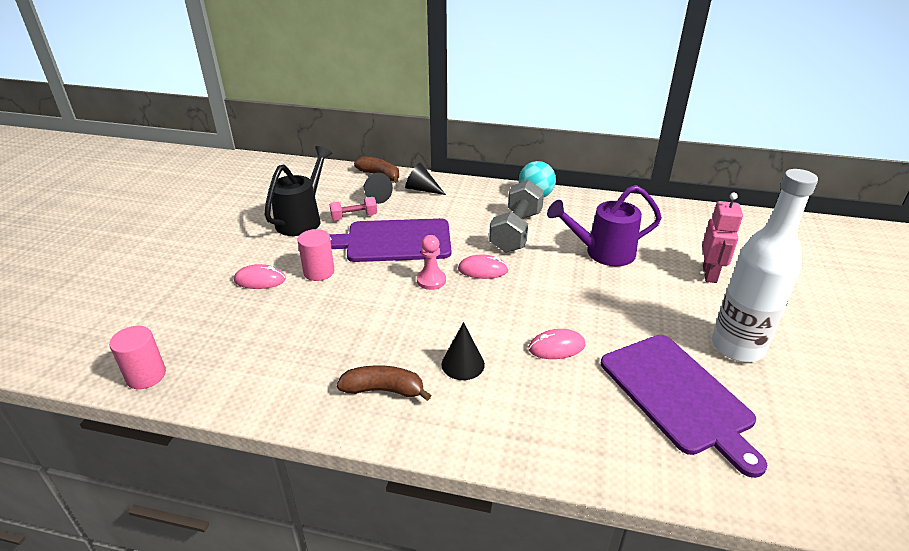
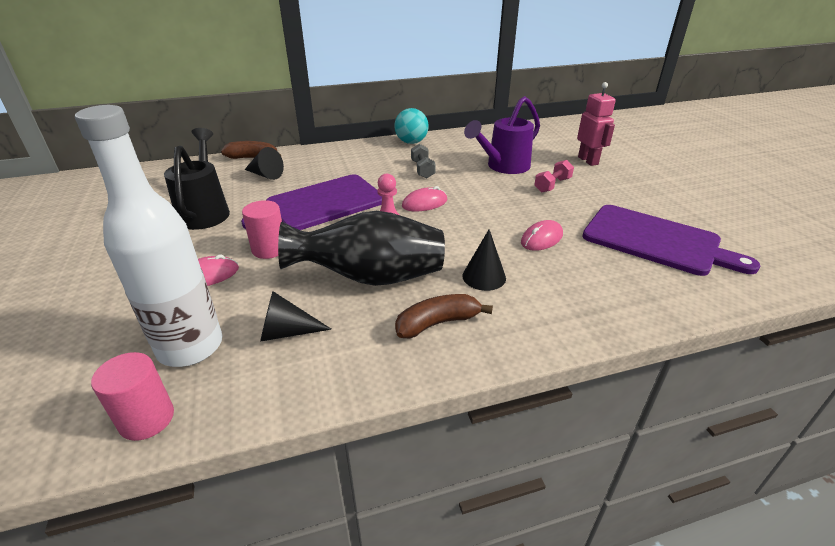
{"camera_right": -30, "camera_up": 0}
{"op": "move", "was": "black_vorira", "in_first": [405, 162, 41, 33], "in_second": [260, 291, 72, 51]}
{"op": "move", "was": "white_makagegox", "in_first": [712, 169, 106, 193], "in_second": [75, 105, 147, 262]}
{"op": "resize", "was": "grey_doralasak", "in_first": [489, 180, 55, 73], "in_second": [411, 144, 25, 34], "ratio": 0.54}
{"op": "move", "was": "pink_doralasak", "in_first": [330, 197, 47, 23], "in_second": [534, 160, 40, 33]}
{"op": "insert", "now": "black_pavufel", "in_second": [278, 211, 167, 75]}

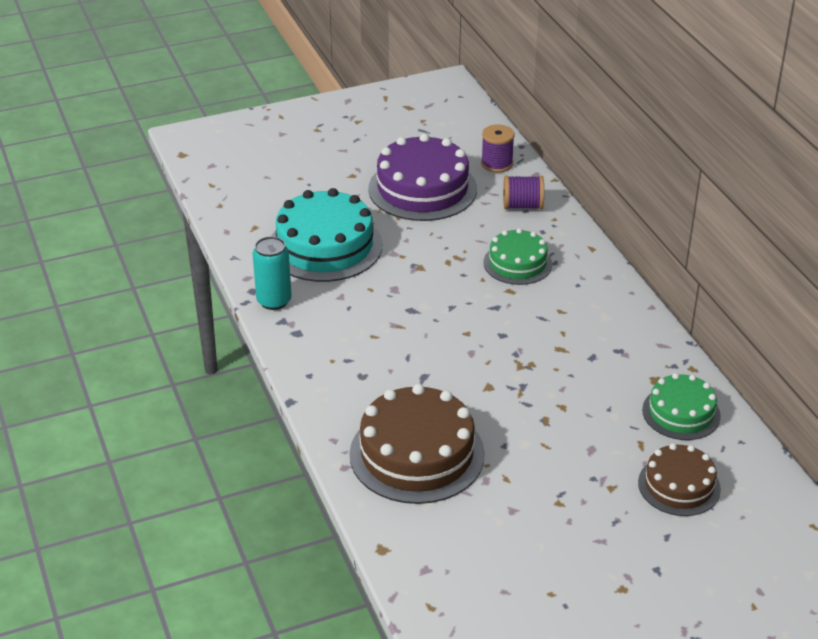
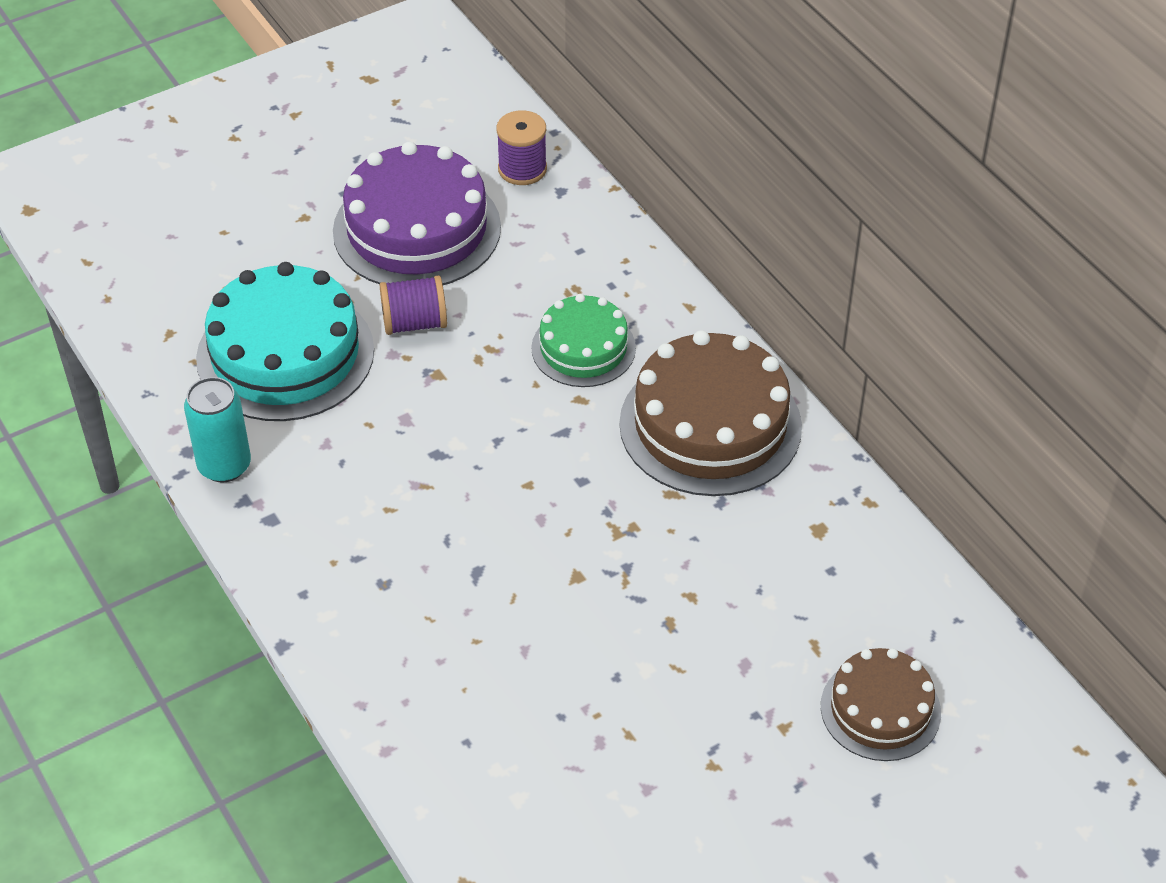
{"camera_right": -10, "camera_up": 10}
{"op": "move", "was": "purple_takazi", "in_first": [503, 176, 41, 33], "in_second": [380, 276, 67, 59]}
{"op": "delete", "was": "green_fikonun", "in_first": [642, 373, 79, 67]}
{"op": "move", "was": "brown_fikonun", "in_first": [350, 384, 135, 120], "in_second": [619, 330, 183, 166]}

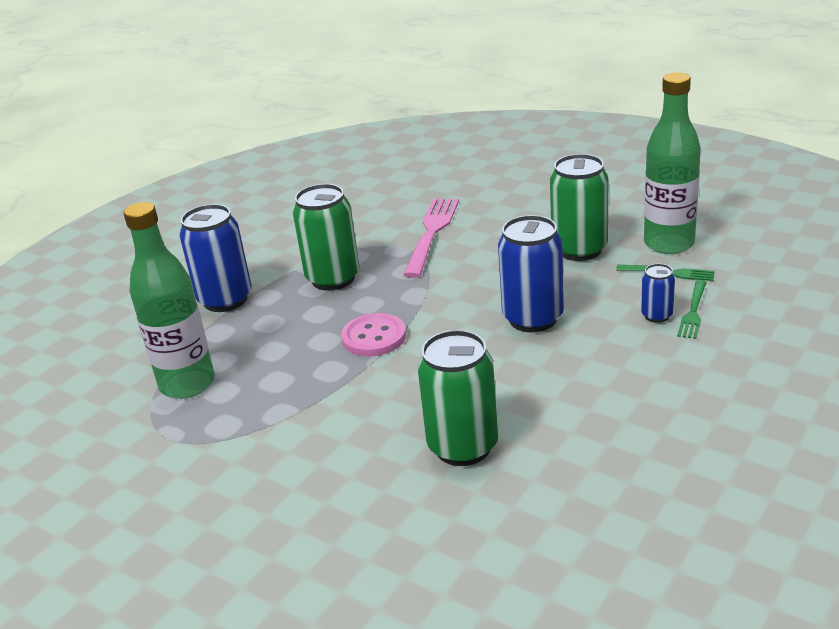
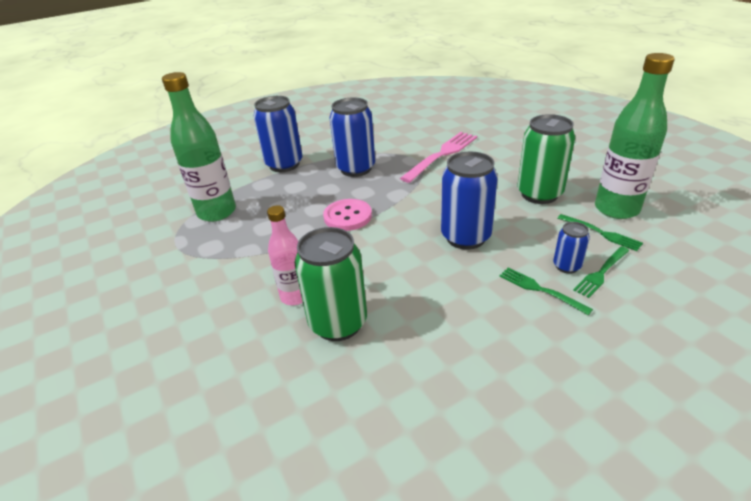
{"camera_right": 25, "camera_up": 5}
{"op": "recolor", "was": "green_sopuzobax", "now": "blue_sopuzobax", "in_first": [293, 184, 66, 107], "in_second": [330, 97, 45, 80]}
{"op": "insert", "now": "pink_makagegox", "in_second": [267, 205, 36, 100]}
{"op": "insert", "now": "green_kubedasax", "in_second": [499, 268, 94, 47]}

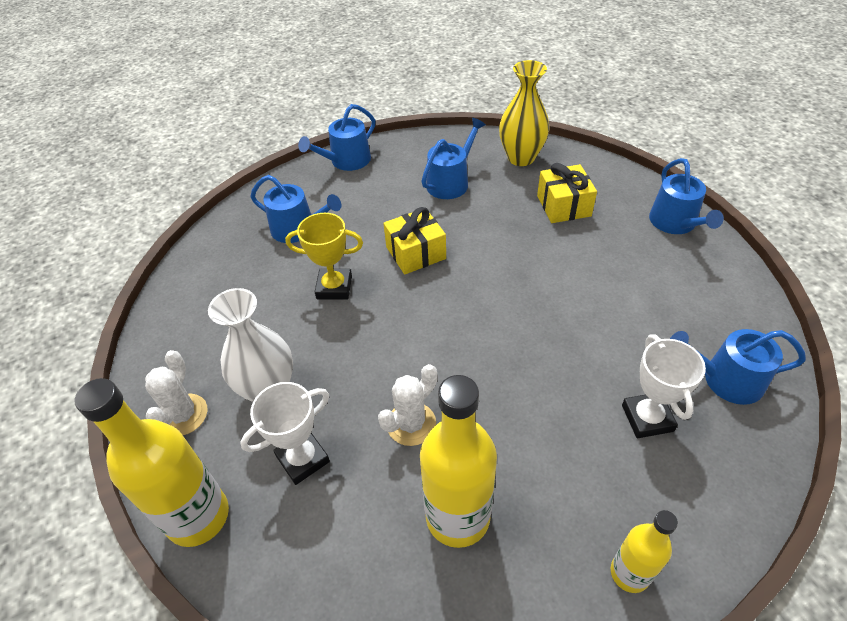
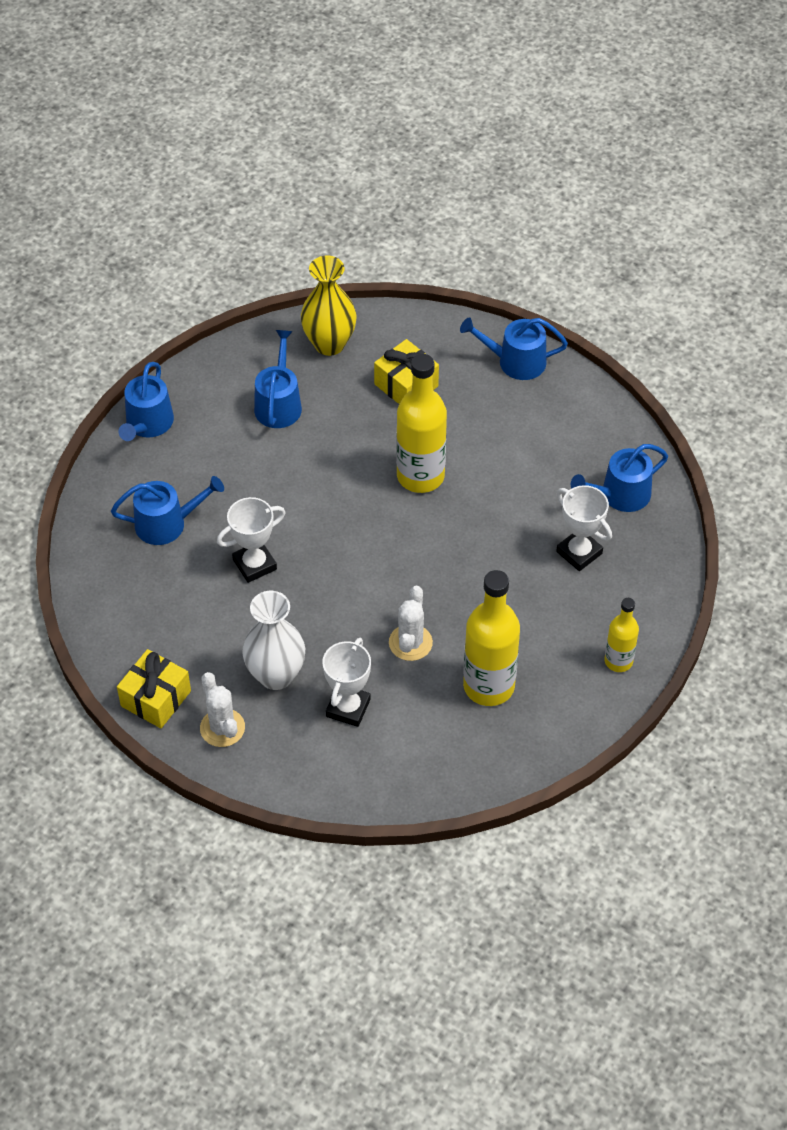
{"camera_right": -35, "camera_up": 5}
{"op": "rotate", "was": "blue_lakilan", "in_first": [649, 158, 75, 76], "in_second": [460, 318, 108, 62], "clockwise": 135}
{"op": "move", "was": "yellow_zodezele", "in_first": [383, 207, 63, 67], "in_second": [117, 649, 74, 79]}
{"op": "recolor", "was": "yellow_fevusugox", "now": "white_fevusugox", "in_first": [285, 213, 78, 87], "in_second": [217, 497, 68, 86]}
{"op": "move", "was": "yellow_makagegox", "in_first": [75, 378, 154, 169], "in_second": [396, 354, 51, 139]}

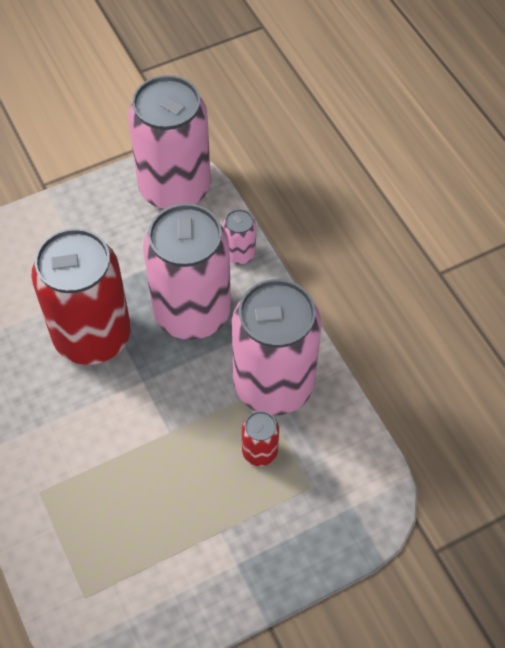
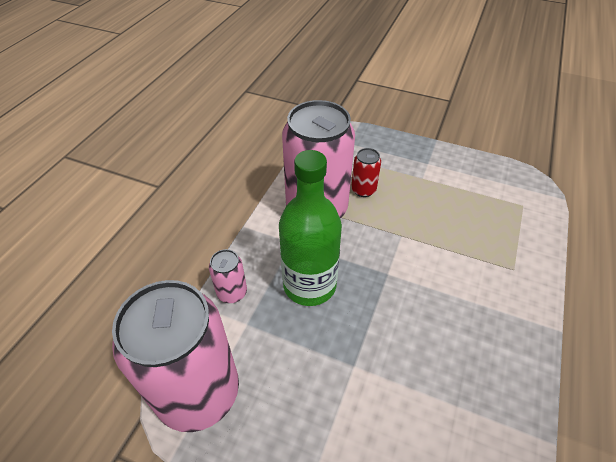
{"camera_right": -130, "camera_up": -10}
{"op": "replace", "was": "pink_sopuzobax", "now": "green_makagegox", "in_first": [143, 203, 88, 137], "in_second": [279, 150, 63, 156]}
{"op": "delete", "was": "red_sopuzobax", "in_first": [31, 228, 100, 137]}

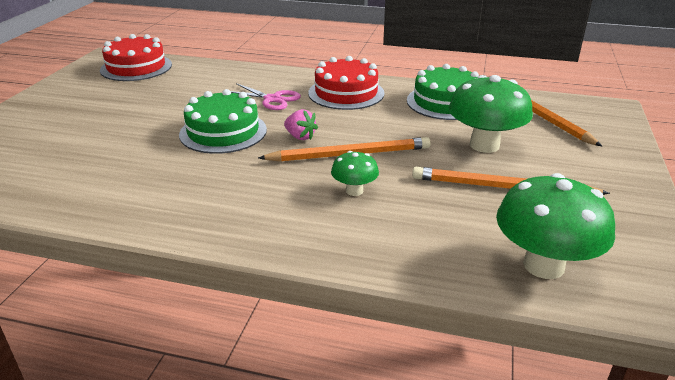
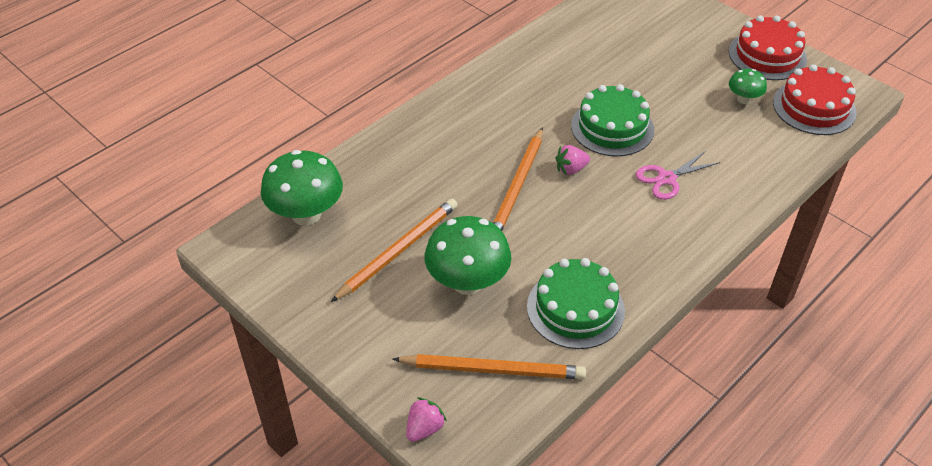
{"camera_right": 120, "camera_up": 15}
{"op": "move", "was": "red_fikonun", "in_first": [308, 56, 77, 54], "in_second": [729, 15, 78, 65]}
{"op": "move", "was": "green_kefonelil", "in_first": [331, 151, 48, 45], "in_second": [729, 69, 38, 35]}
{"op": "insert", "now": "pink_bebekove", "in_second": [406, 398, 41, 44]}

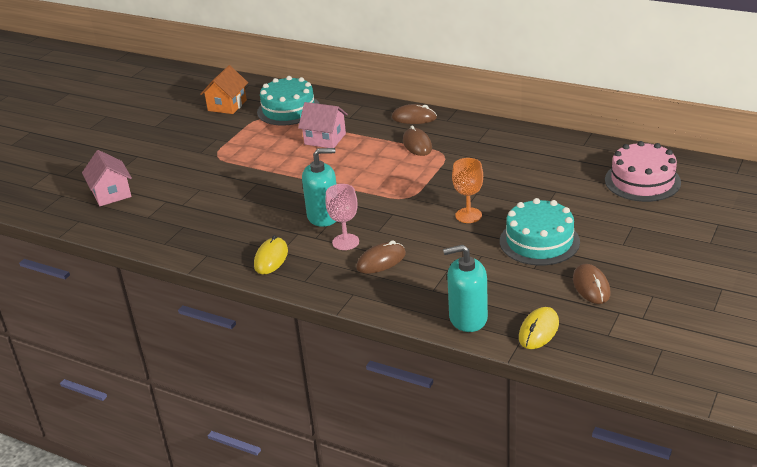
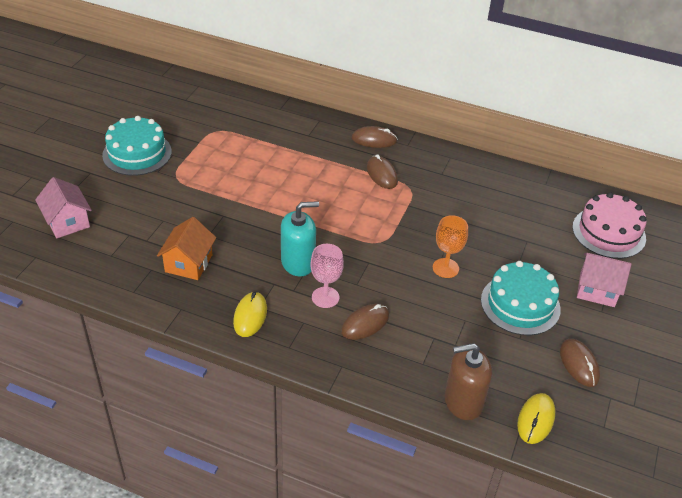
{"camera_right": -10, "camera_up": 10}
{"op": "move", "was": "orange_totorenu", "in_first": [200, 65, 48, 49], "in_second": [157, 217, 59, 63]}
{"op": "move", "was": "turquoise_fikonun", "in_first": [257, 76, 62, 50], "in_second": [102, 116, 70, 60]}
{"op": "move", "was": "pink_totorenu", "in_first": [298, 102, 50, 46], "in_second": [577, 253, 55, 54]}
{"op": "recolor", "was": "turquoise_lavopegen", "now": "brown_lavopegen", "in_first": [443, 245, 45, 87], "in_second": [445, 343, 47, 77]}

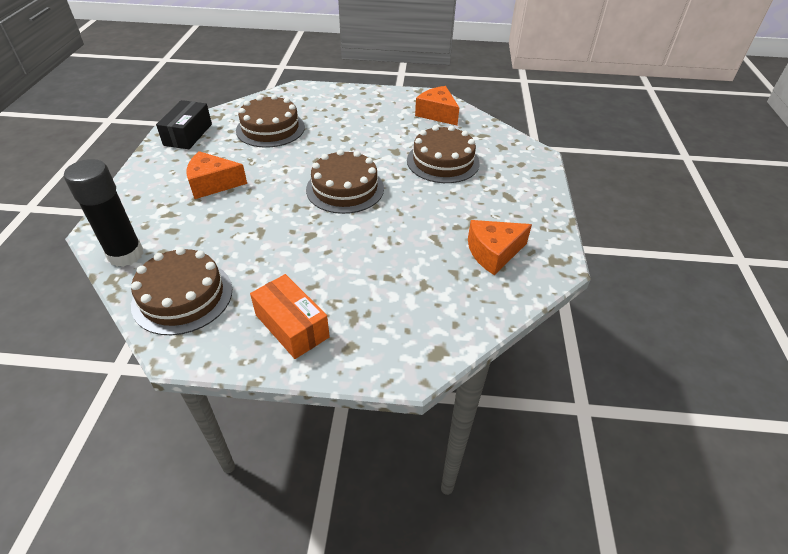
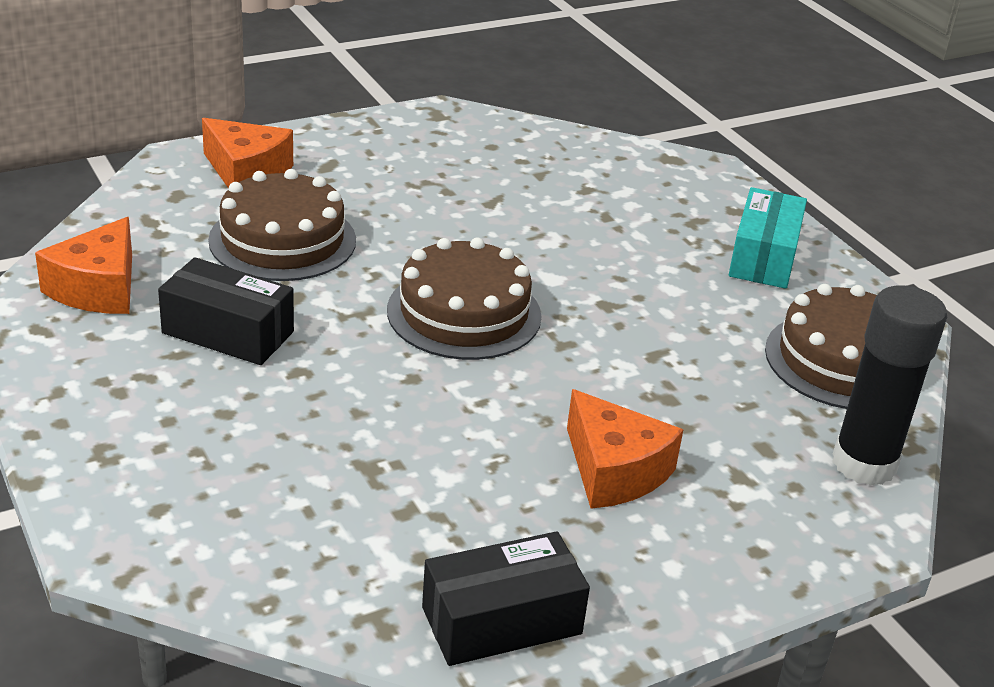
{"camera_right": -125, "camera_up": -10}
{"op": "delete", "was": "brown_fikonun", "in_first": [236, 95, 69, 53]}
{"op": "move", "was": "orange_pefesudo", "in_first": [468, 220, 64, 55], "in_second": [202, 118, 91, 71]}
{"op": "recolor", "was": "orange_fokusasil", "now": "turquoise_fokusasil", "in_first": [250, 274, 80, 85], "in_second": [729, 187, 78, 102]}
{"op": "insert", "now": "black_fokusasil", "in_second": [158, 257, 136, 108]}

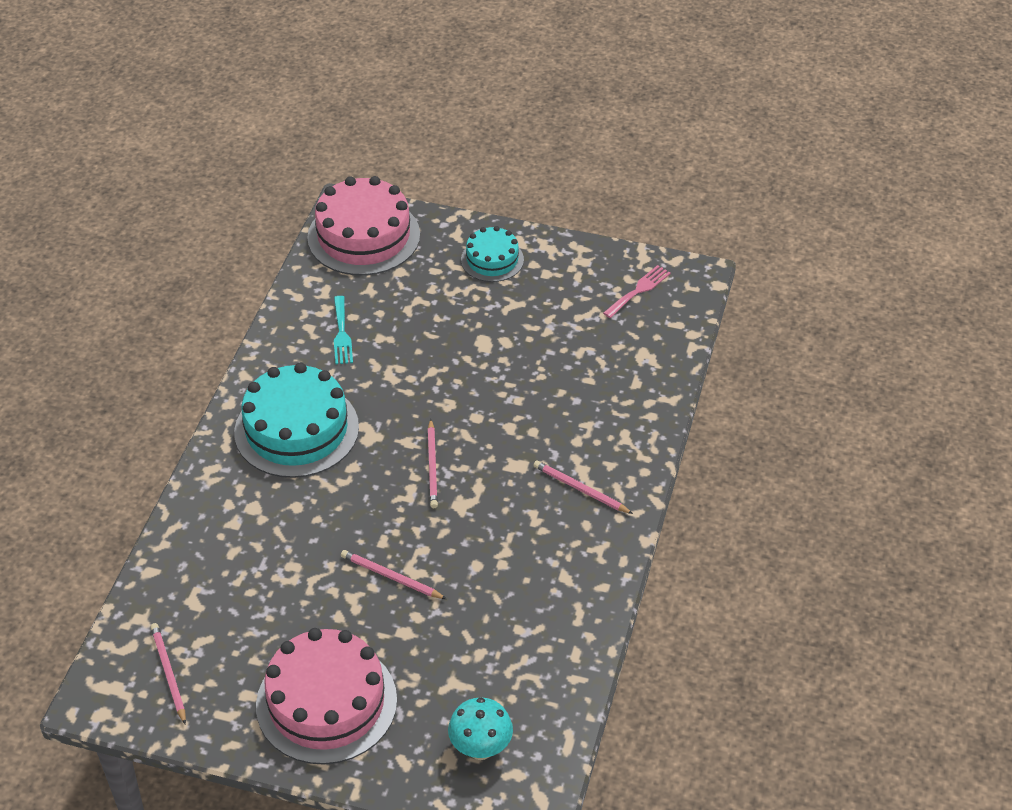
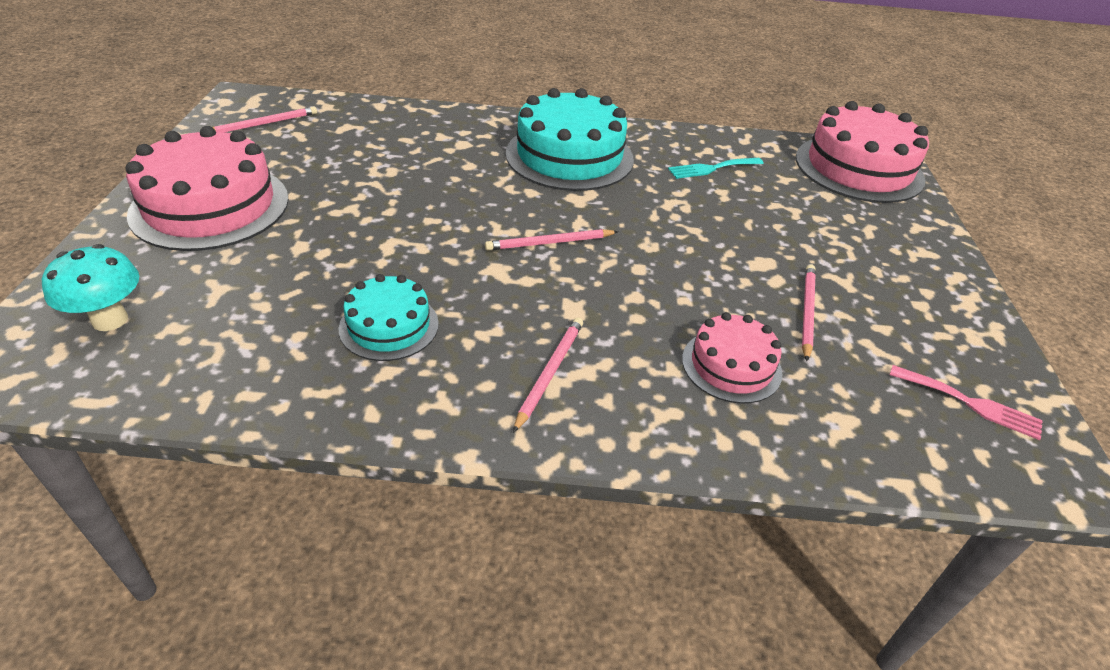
{"camera_right": 75, "camera_up": -5}
{"op": "move", "was": "turquoise_fikonun", "in_first": [461, 226, 63, 56], "in_second": [338, 274, 101, 87]}
{"op": "move", "was": "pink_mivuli", "in_first": [341, 550, 105, 49], "in_second": [802, 265, 14, 96]}
{"op": "insert", "now": "pink_fikonun", "in_second": [682, 312, 101, 92]}

